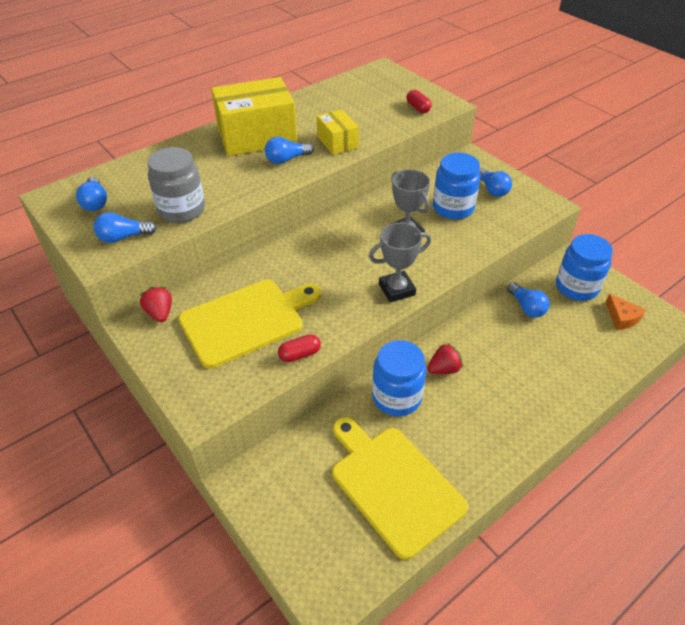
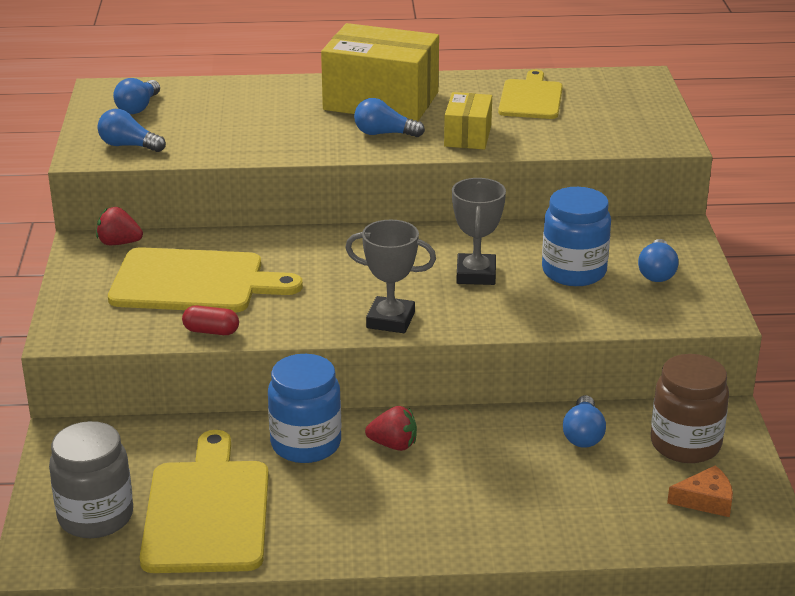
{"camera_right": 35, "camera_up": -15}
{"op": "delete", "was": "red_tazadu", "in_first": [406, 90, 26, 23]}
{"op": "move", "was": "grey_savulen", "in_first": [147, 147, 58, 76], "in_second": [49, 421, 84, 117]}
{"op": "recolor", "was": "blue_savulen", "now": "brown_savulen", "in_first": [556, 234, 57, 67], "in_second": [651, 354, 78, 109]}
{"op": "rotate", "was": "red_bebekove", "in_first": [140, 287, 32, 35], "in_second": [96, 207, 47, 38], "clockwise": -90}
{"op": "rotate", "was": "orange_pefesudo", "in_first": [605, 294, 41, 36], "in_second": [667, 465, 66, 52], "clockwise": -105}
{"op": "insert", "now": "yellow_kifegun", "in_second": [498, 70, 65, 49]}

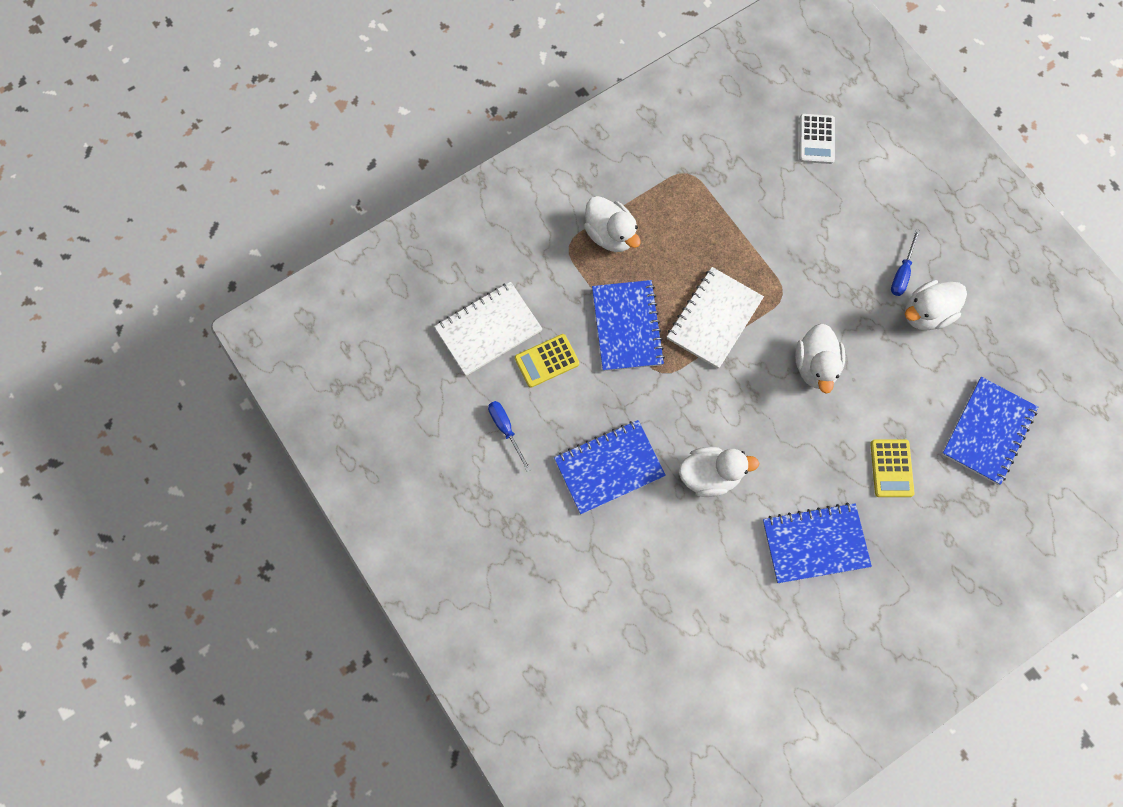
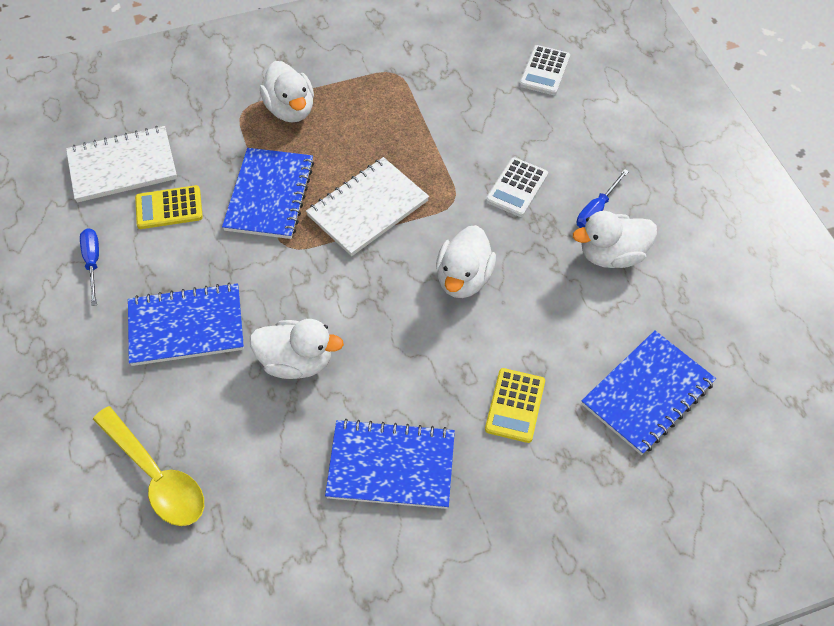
{"camera_right": 15, "camera_up": -15}
{"op": "insert", "now": "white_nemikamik", "in_second": [486, 157, 62, 60]}
{"op": "insert", "now": "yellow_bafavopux", "in_second": [93, 406, 111, 120]}

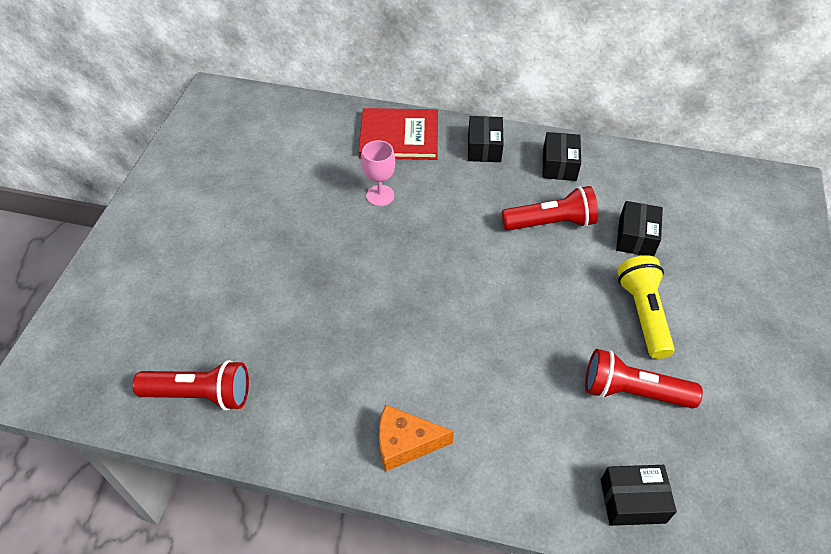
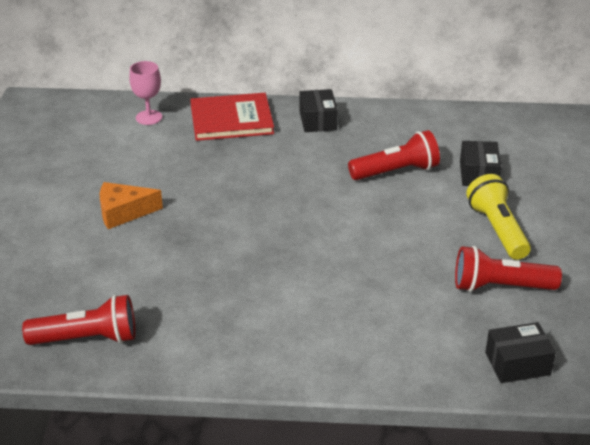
{"camera_right": -10, "camera_up": -15}
{"op": "delete", "was": "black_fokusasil", "in_first": [543, 132, 38, 49]}
{"op": "move", "was": "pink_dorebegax", "in_first": [361, 140, 34, 66], "in_second": [129, 61, 33, 64]}
{"op": "move", "was": "orange_pefesudo", "in_first": [379, 404, 75, 68], "in_second": [100, 182, 63, 47]}

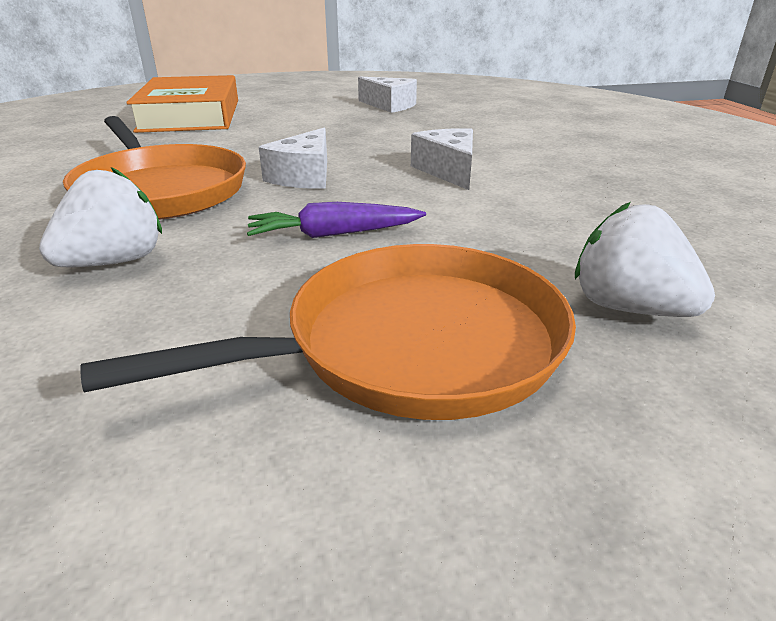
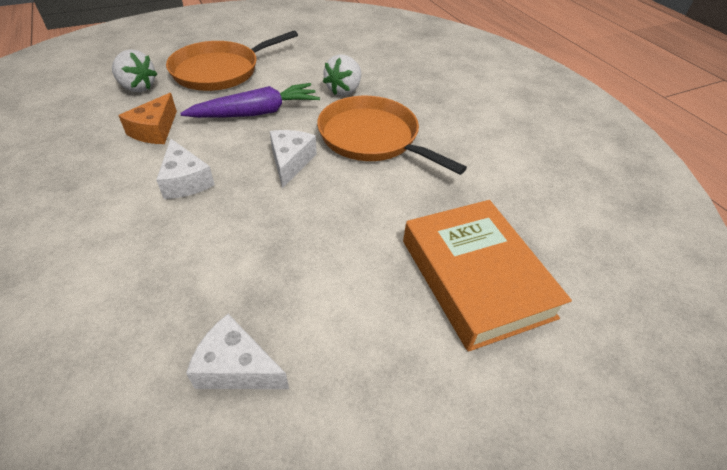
{"camera_right": 165, "camera_up": 15}
{"op": "resize", "was": "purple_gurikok", "in_first": [247, 202, 179, 36], "in_second": [180, 83, 140, 35], "ratio": 1.55}
{"op": "insert", "now": "orange_pefesudo", "in_second": [118, 93, 59, 51]}

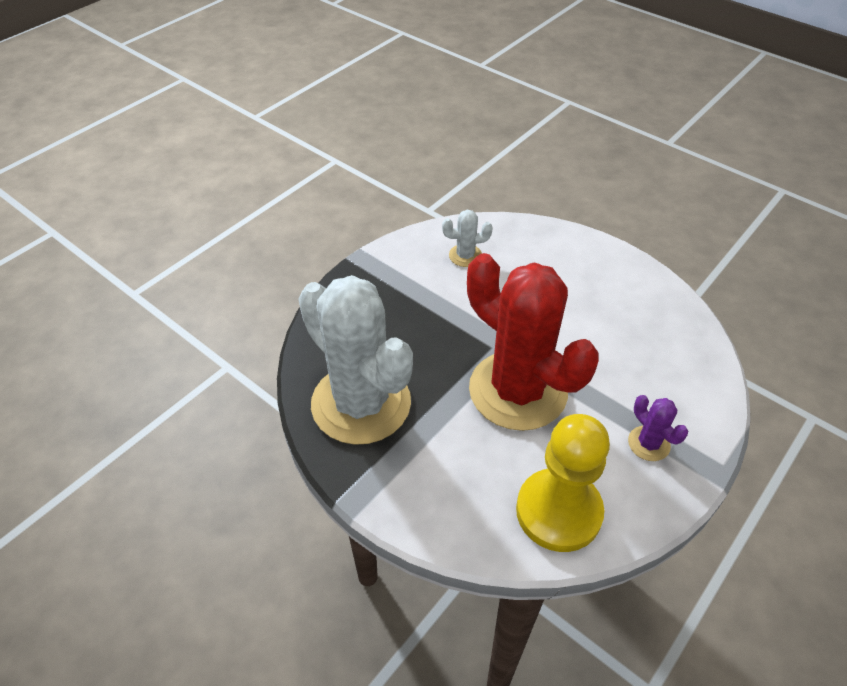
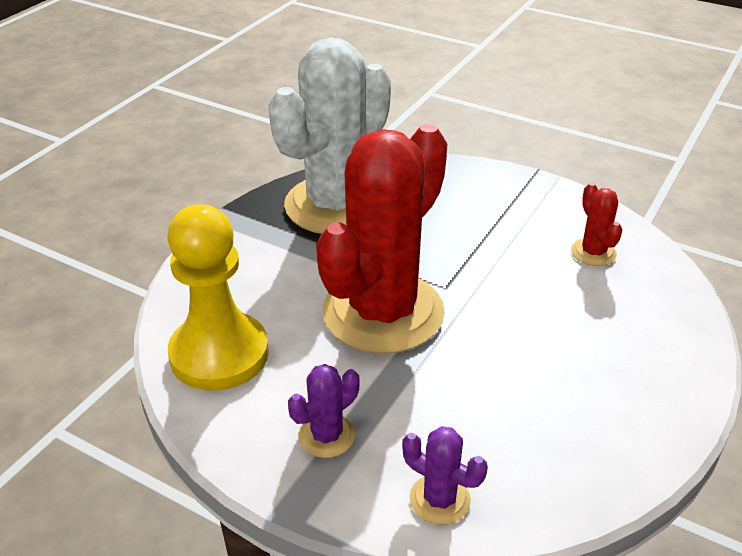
{"camera_right": 80, "camera_up": -10}
{"op": "recolor", "was": "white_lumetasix", "now": "red_lumetasix", "in_first": [442, 210, 51, 57], "in_second": [571, 183, 51, 83]}
{"op": "insert", "now": "purple_lumetasix", "in_second": [402, 426, 86, 99]}

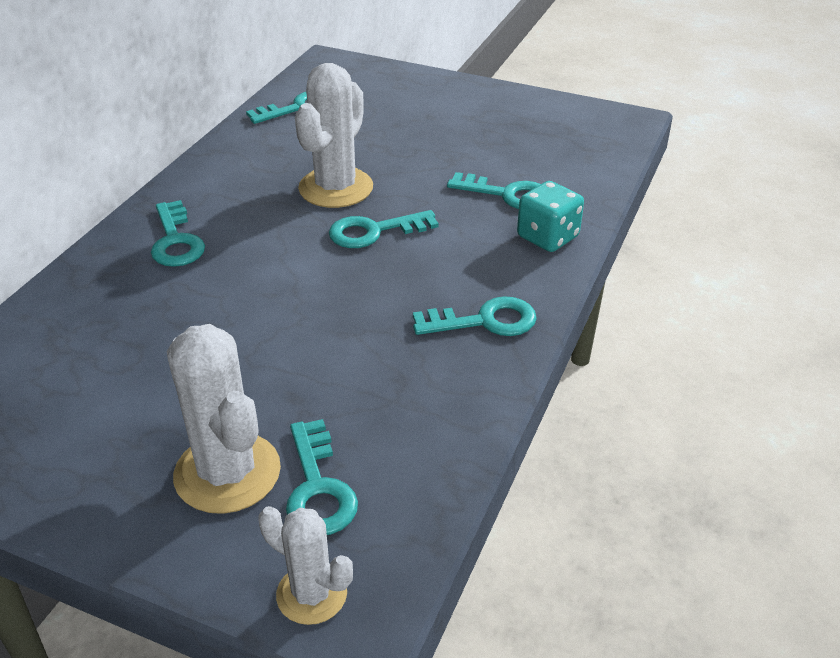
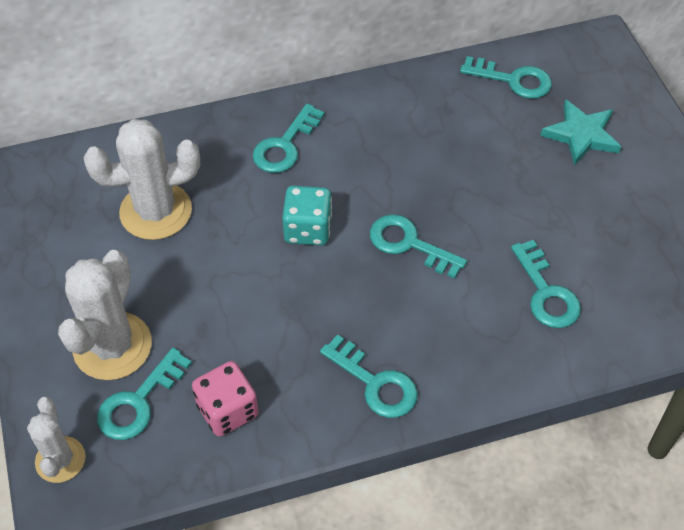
{"camera_right": 50, "camera_up": 15}
{"op": "move", "was": "white_lumetasix", "in_first": [295, 63, 78, 145], "in_second": [83, 119, 117, 121]}
{"op": "move", "was": "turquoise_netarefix", "in_first": [517, 181, 67, 71], "in_second": [282, 186, 50, 60]}
{"op": "insert", "now": "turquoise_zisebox", "in_second": [541, 99, 80, 67]}
{"op": "insert", "now": "pink_netarefix", "in_second": [192, 361, 67, 76]}

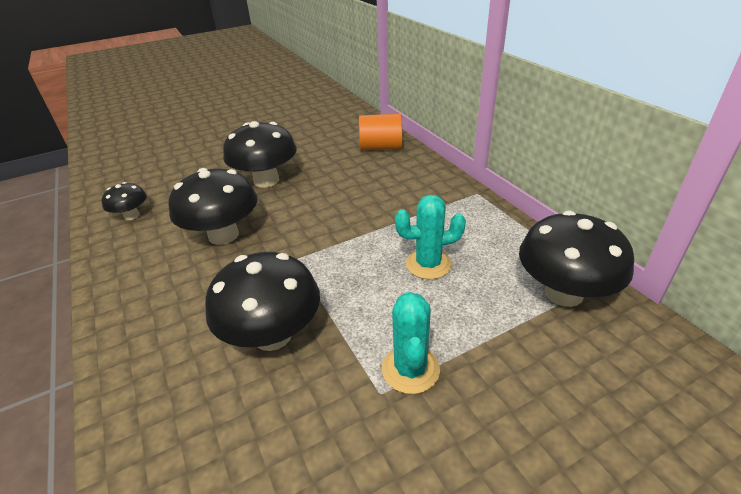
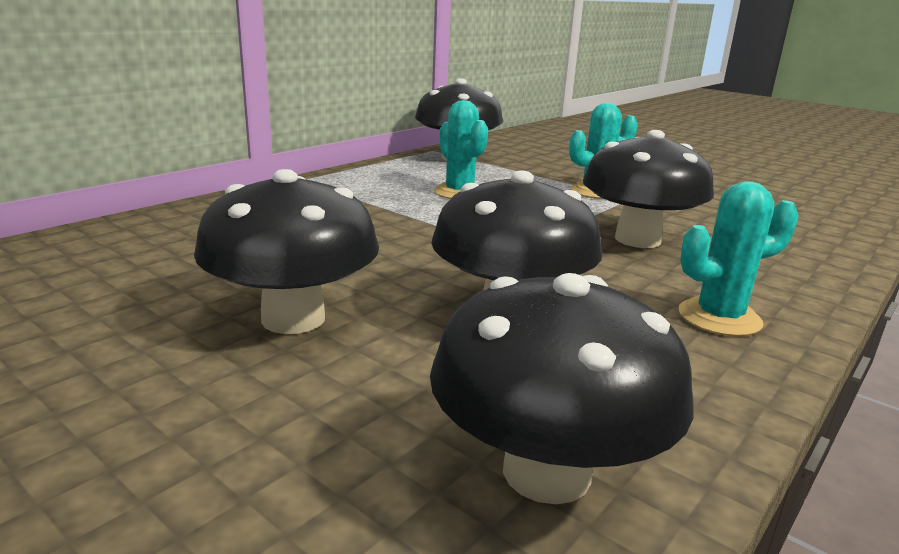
{"camera_right": -115, "camera_up": -15}
{"op": "delete", "was": "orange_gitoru", "in_first": [359, 114, 43, 36]}
{"op": "resize", "was": "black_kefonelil", "in_first": [102, 182, 45, 38], "in_second": [430, 273, 264, 231], "ratio": 1.87}
{"op": "insert", "now": "turquoise_lumetasix", "in_second": [678, 181, 121, 155]}

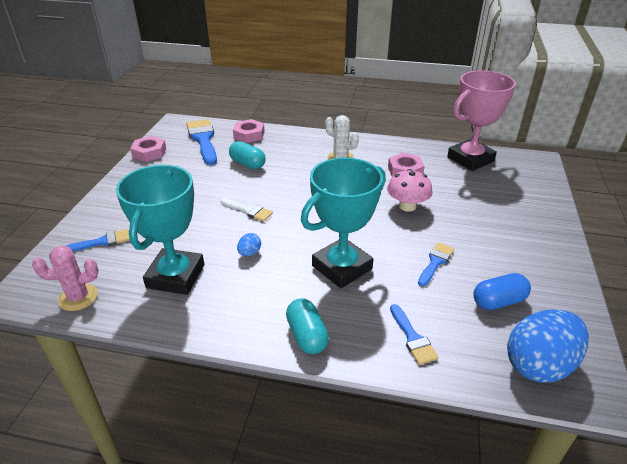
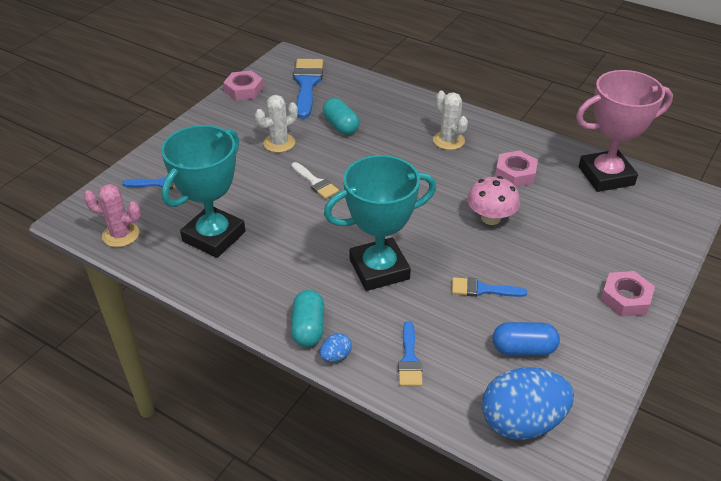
{"camera_right": 20, "camera_up": 5}
{"op": "move", "was": "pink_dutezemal", "in_first": [233, 119, 32, 24], "in_second": [601, 271, 54, 46]}
{"op": "move", "was": "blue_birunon", "in_first": [237, 233, 24, 23], "in_second": [320, 333, 32, 29]}
{"op": "rotate", "was": "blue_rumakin", "in_first": [418, 242, 36, 44], "in_second": [452, 277, 75, 20], "clockwise": -135}
{"op": "insert", "now": "white_lumetasix", "in_second": [255, 95, 43, 58]}

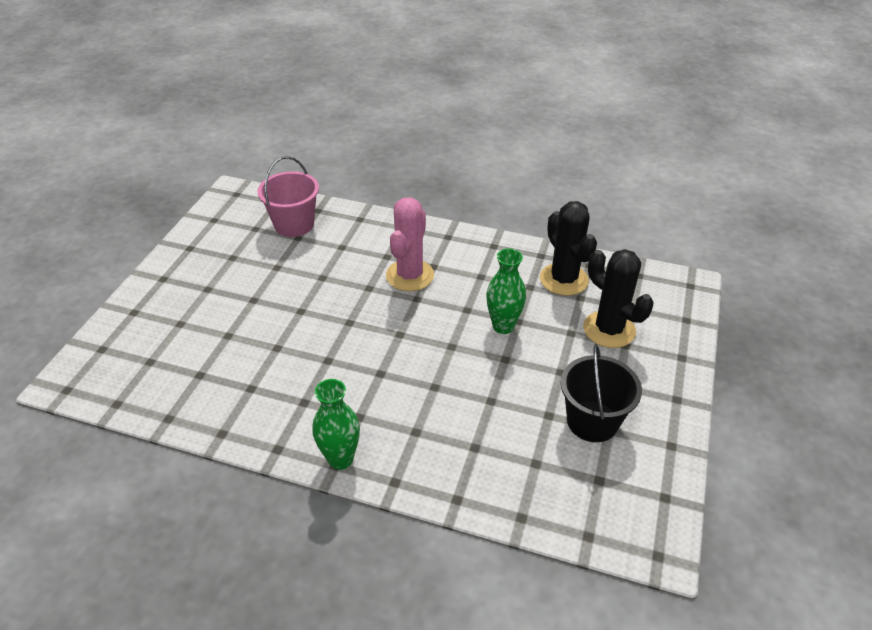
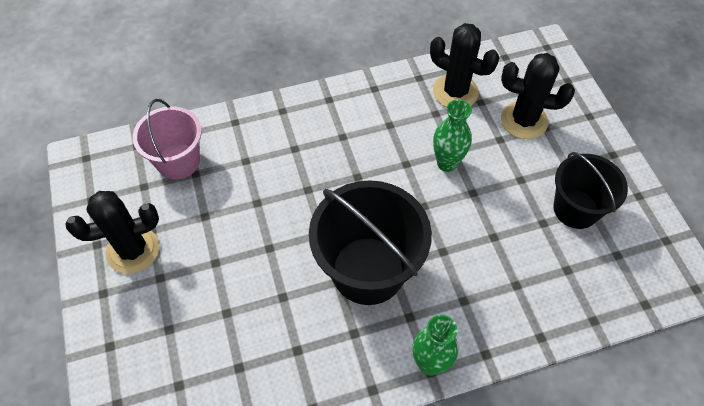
{"camera_right": -35, "camera_up": 15}
{"op": "delete", "was": "pink_lumetasix", "in_first": [386, 197, 48, 94]}
{"op": "insert", "now": "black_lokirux", "in_second": [309, 180, 123, 125]}
{"op": "insert", "now": "black_lumetasix", "in_second": [65, 191, 94, 83]}

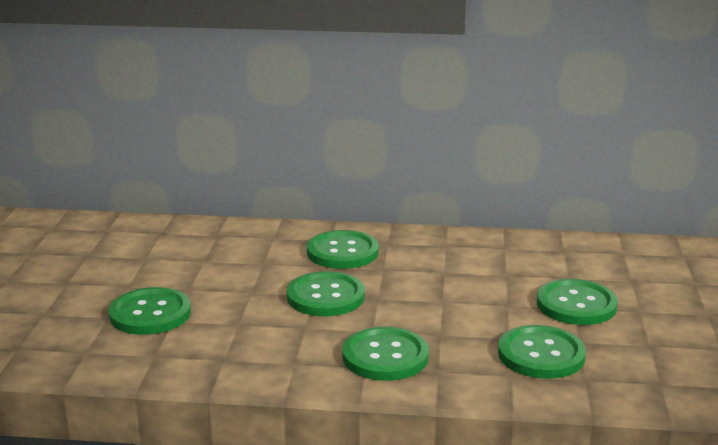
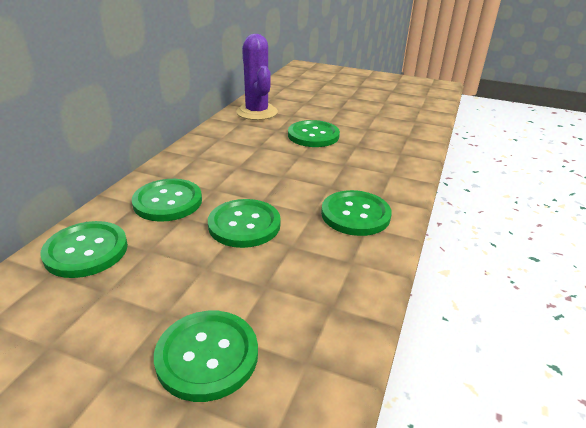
{"camera_right": -75, "camera_up": 10}
{"op": "move", "was": "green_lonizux", "in_first": [498, 325, 88, 54], "in_second": [40, 221, 88, 57]}
{"op": "insert", "now": "purple_lumetasix", "in_second": [236, 34, 42, 86]}

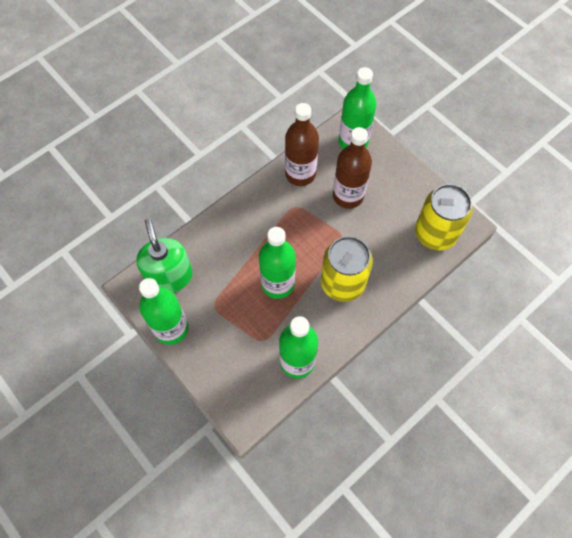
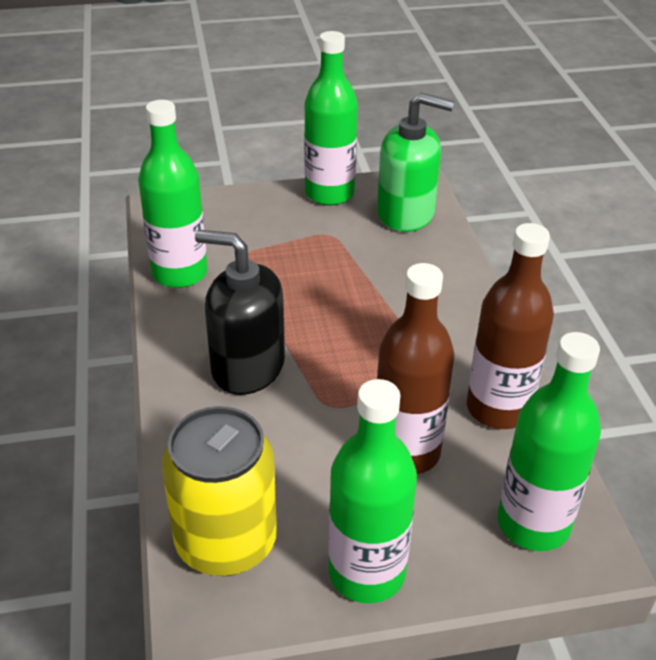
{"camera_right": 120, "camera_up": -25}
{"op": "move", "was": "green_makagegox", "in_first": [259, 227, 37, 72], "in_second": [328, 379, 89, 224]}
{"op": "replace", "was": "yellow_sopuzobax", "now": "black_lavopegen", "in_first": [321, 236, 52, 66], "in_second": [195, 230, 90, 165]}

